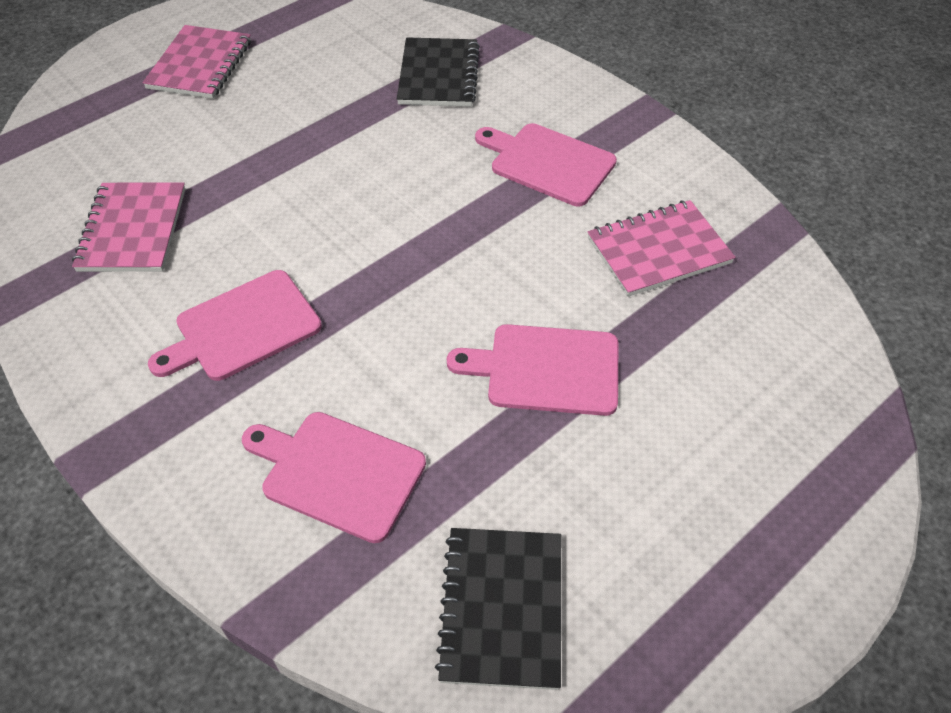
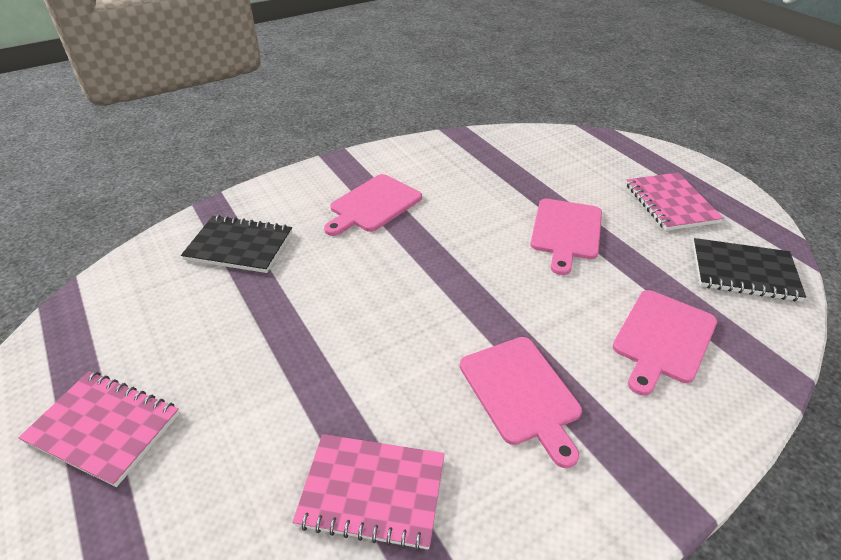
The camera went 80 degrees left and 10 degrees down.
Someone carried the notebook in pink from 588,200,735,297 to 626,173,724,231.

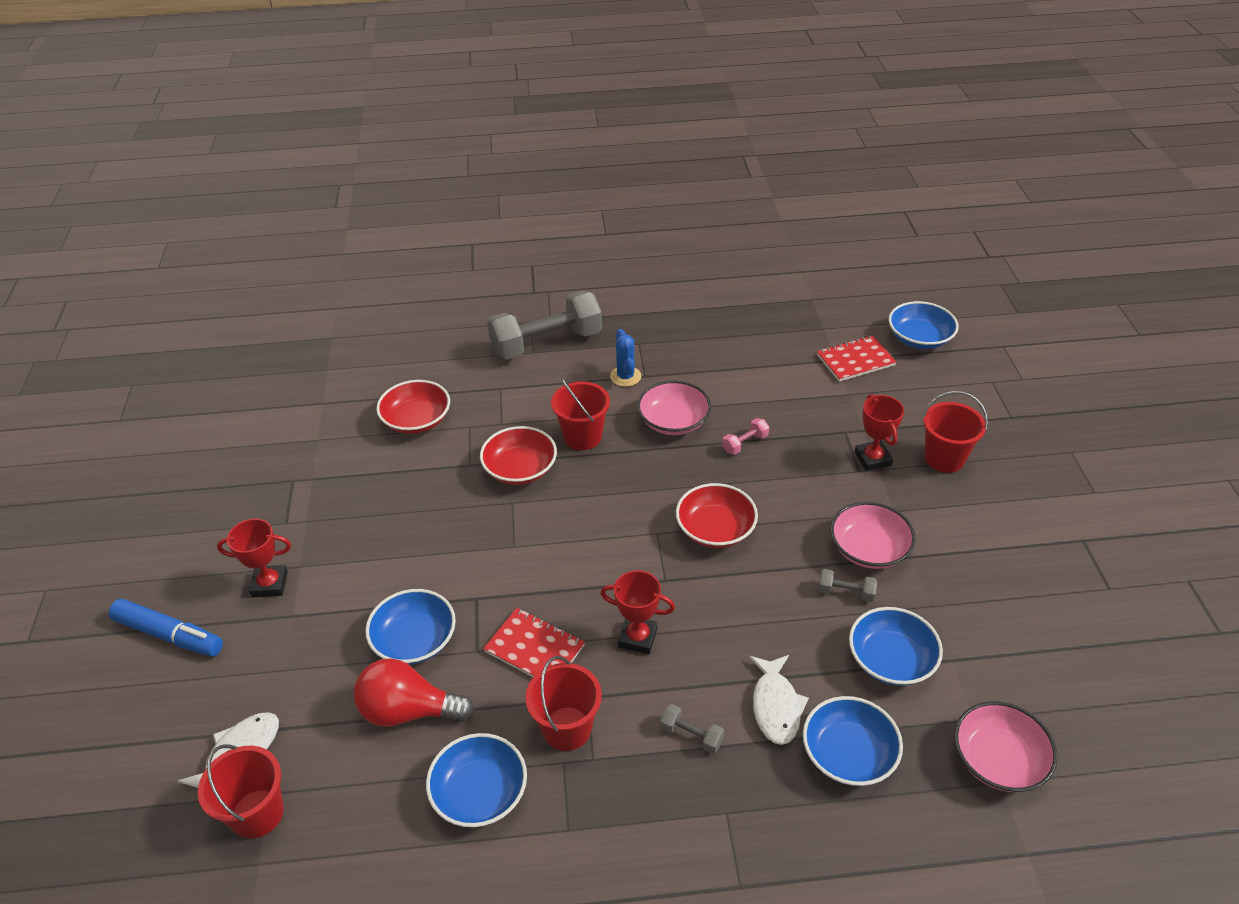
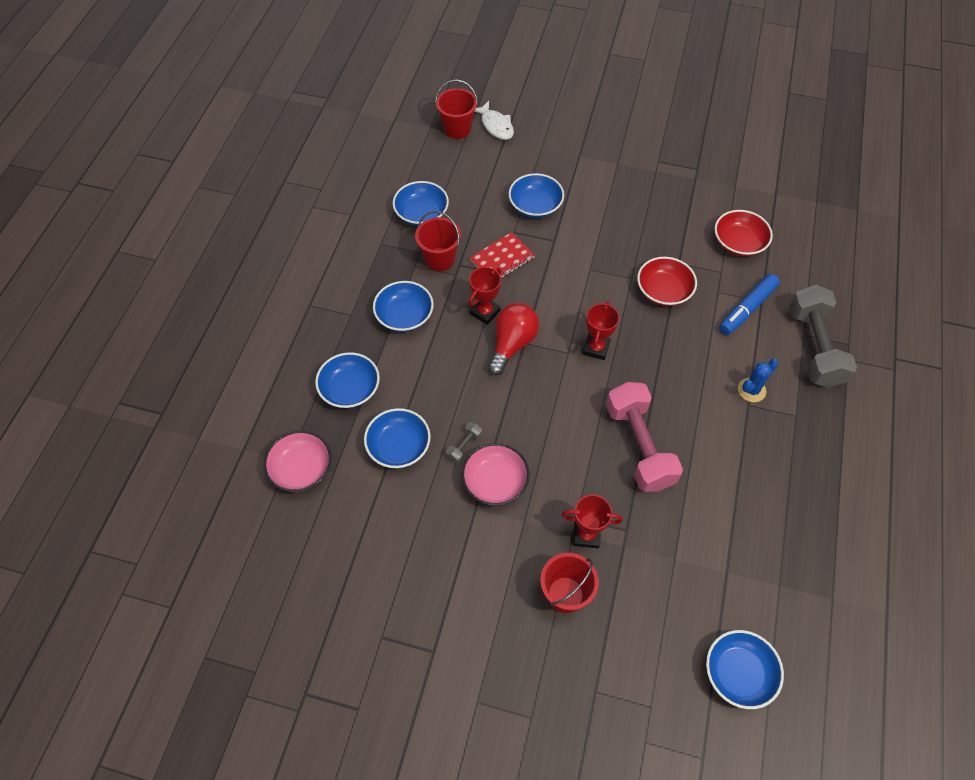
The camera went 110 degrees right and 15 degrees up.
Someone took away the bucket in red at 551,377,610,450.
Someone took away the bowl in pink at 637,381,711,435.
Someone took away the bowl in red at 676,483,758,548.
Someone took away the fish in white at 749,655,809,745.
Someone took away the notebook in red at 817,336,897,382.
Someone carried the marker in blue from 109,599,223,656 to 719,274,780,335.
Someone carried the trophy in red from 217,519,291,597 to 583,301,619,360.
Someone carried the light bulb in red from 354,658,474,727 to 488,303,539,376.
Someone swapped the dumbbell in grey at 660,704,724,754 for the bowl in blue at 373,281,434,332.
Someone rotated the cactus in blue at 610,329,641,387 by 45 degrees counterclockwise.
Someone scaled the dumbbell in pink at 722,418,769,455 by 2.48.

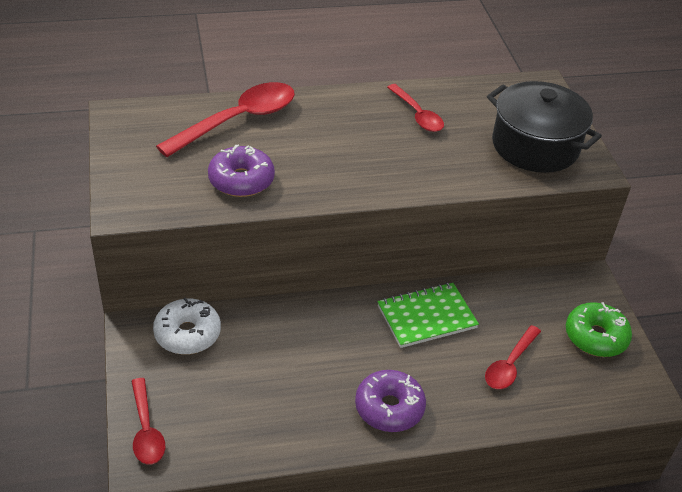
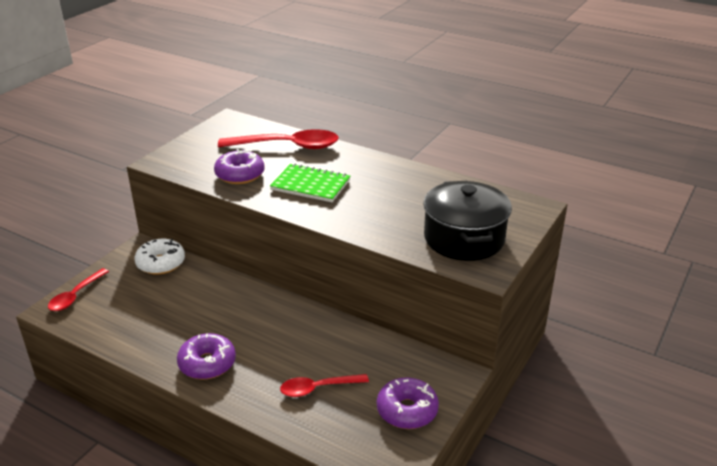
The camera went 45 degrees right and 10 degrees down.
Someone took away the spoon in red at 387,84,444,132.
Someone carried the notebook in green from 377,282,479,348 to 270,163,350,202.
Someone repainted the donut in green at 566,302,632,357, which became the donut in purple at 377,378,439,429.

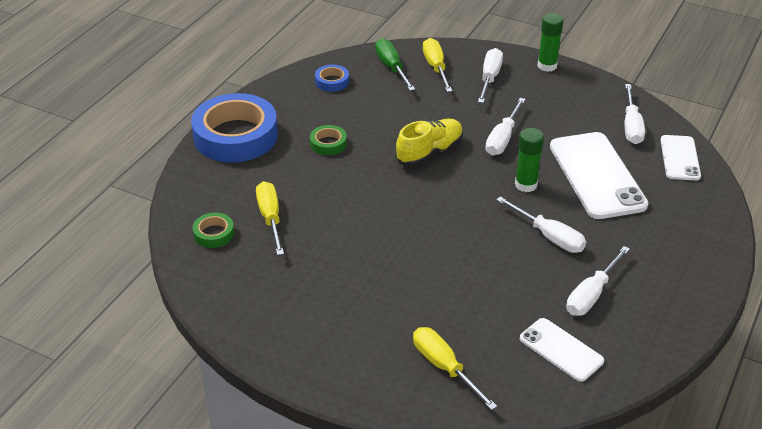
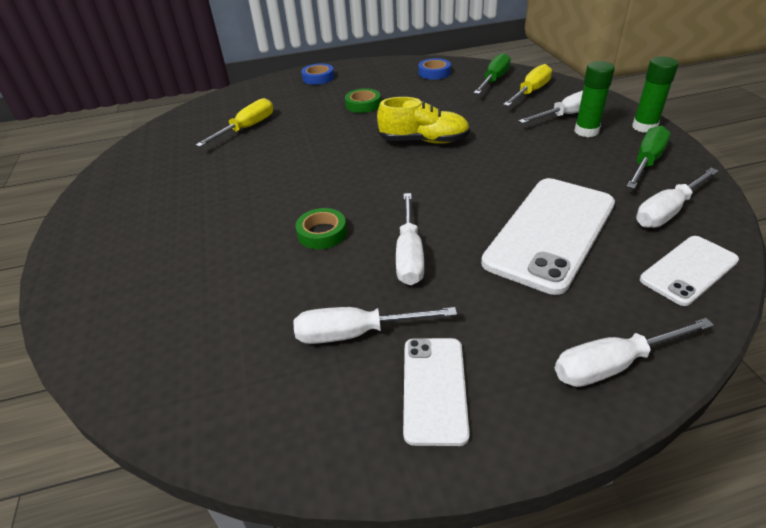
The camera went 50 degrees right and 0 degrees up.
Someone took away the screwdriver in yellow at 413,327,497,410.
Someone put down the screwdriver in green at 626,126,670,189.
Someone carried the tape in green from 193,213,234,248 to 296,208,347,249.
Someone carried the screwdriver in white from 485,98,526,156 to 555,318,714,387.
Someone carried the glue stick in green from 515,128,544,192 to 574,61,615,137.
Someone carried the phone in white from 520,318,604,382 to 403,338,470,446.
Someone scaled the tape in blue at 191,93,278,163 by 0.43.

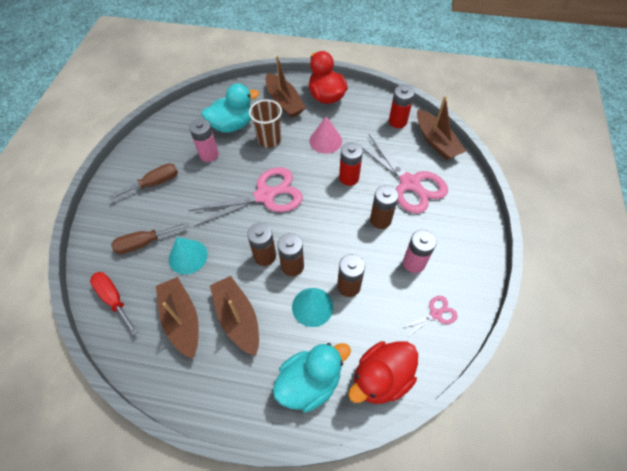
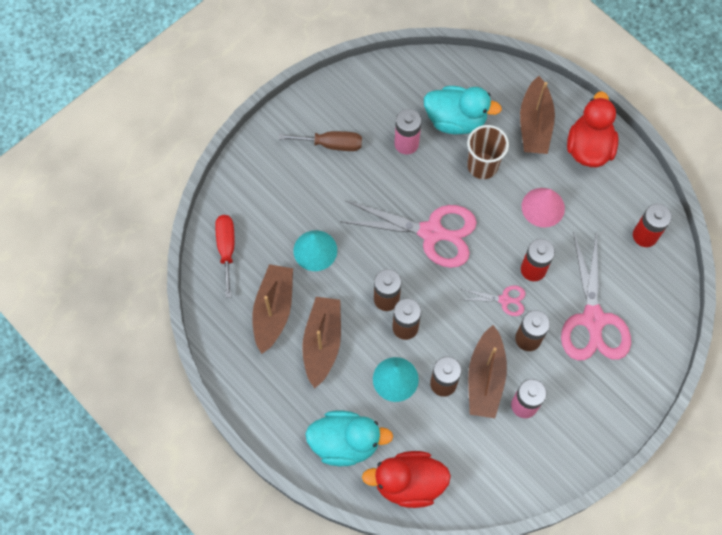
The camera went 35 degrees right and 10 degrees up.
Someone took away the screwdriver in brown at 111,222,188,254.
Someone carried the scissors in pink from 400,296,458,337 to 461,285,525,316.
Someone carried the boat in brown from 417,96,466,160 to 468,325,507,418.

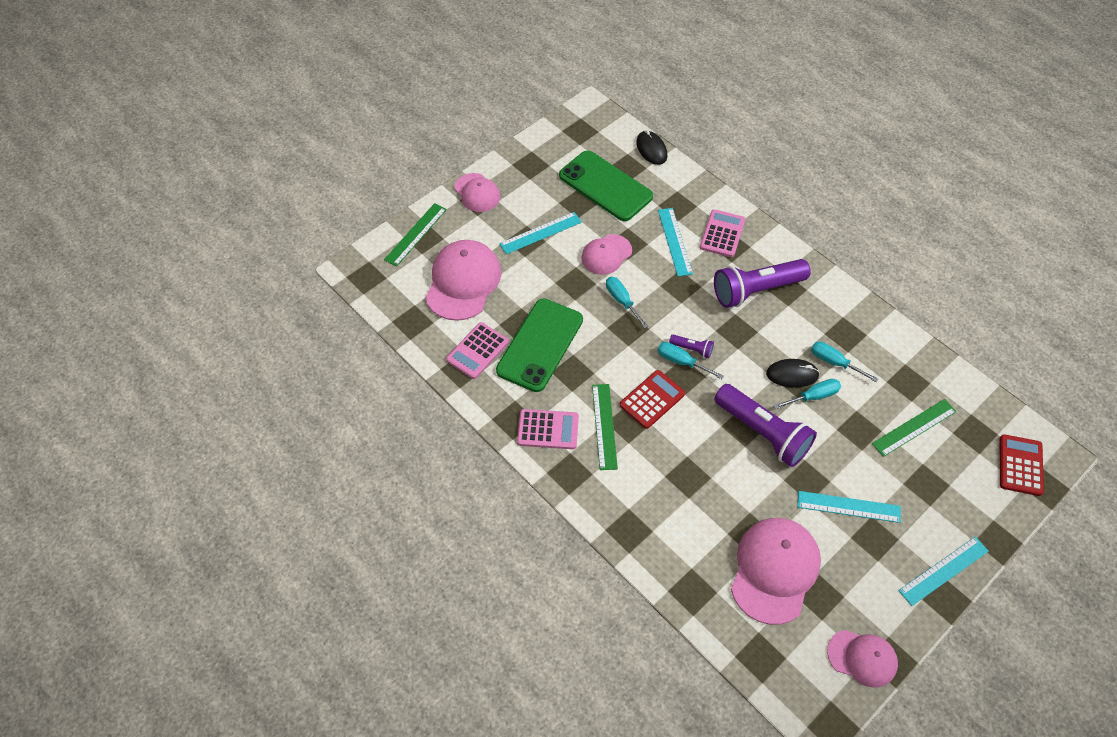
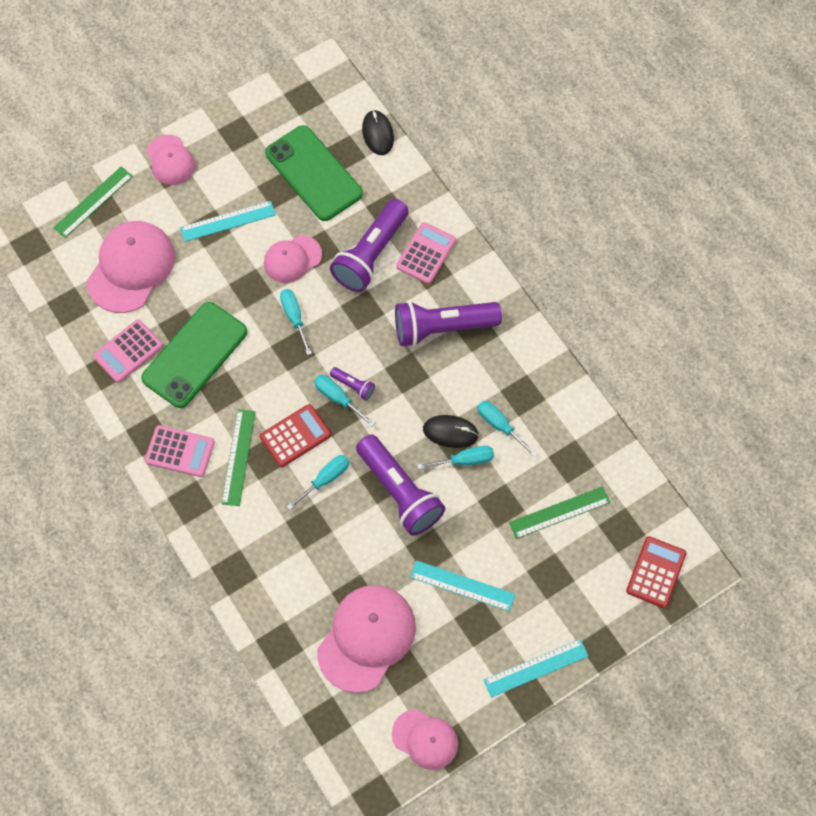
The camera went 10 degrees right and 10 degrees up.
Someone put down the screwdriver in turquoise at 287,455,350,510.
Someone swapped the ruler in turquoise at 658,208,693,276 for the flashlight in purple at 330,199,409,292.

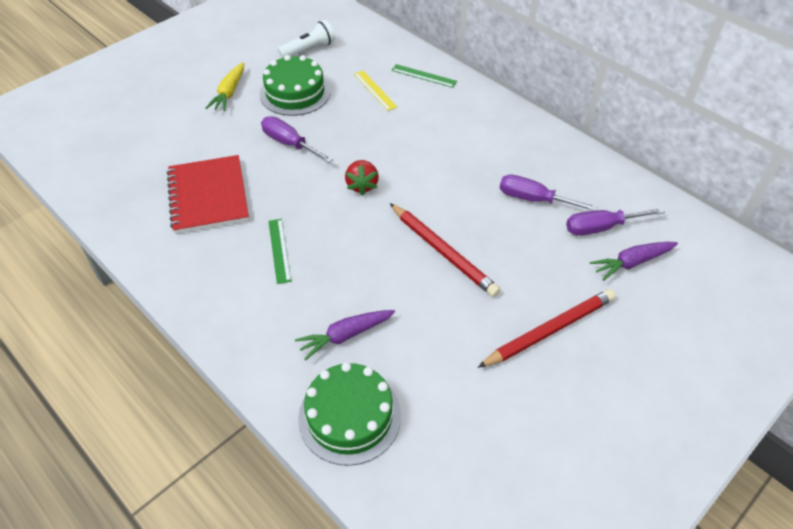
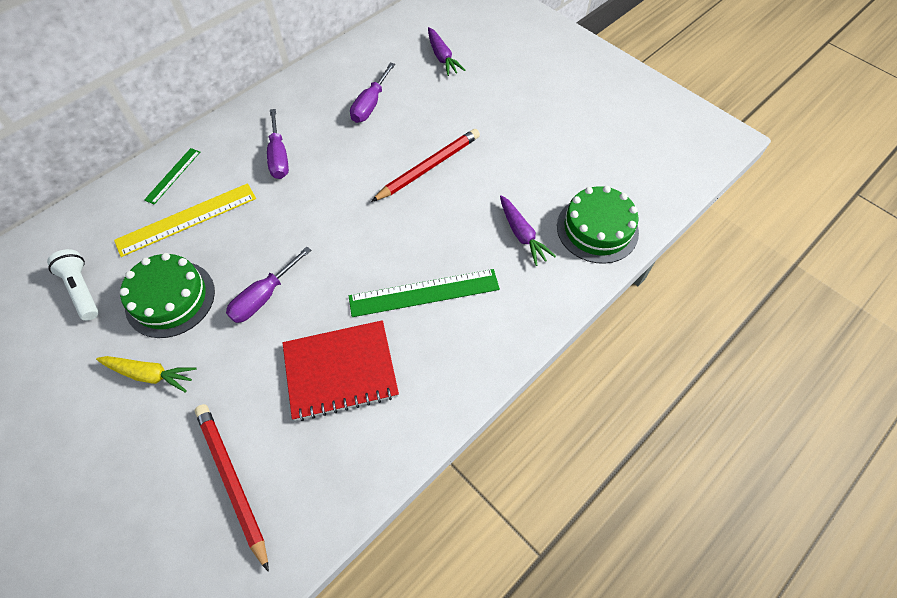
The camera went 90 degrees left and 10 degrees up.
Someone took away the strawberry in red at 345,160,379,196.
Someone carried the pencil in red from 478,289,616,368 to 195,404,269,572.
Someone carried the screwdriver in purple from 566,208,665,236 to 267,109,289,179.
Someone scaled the ruler in green at 268,219,291,284 by 1.78.
Someone scaled the ruler in yellow at 354,71,397,111 by 1.78.

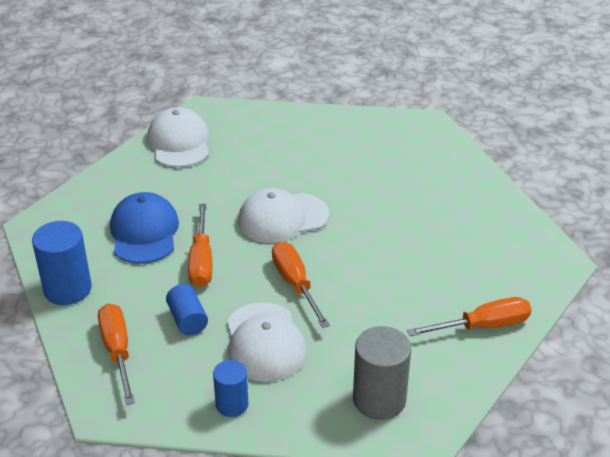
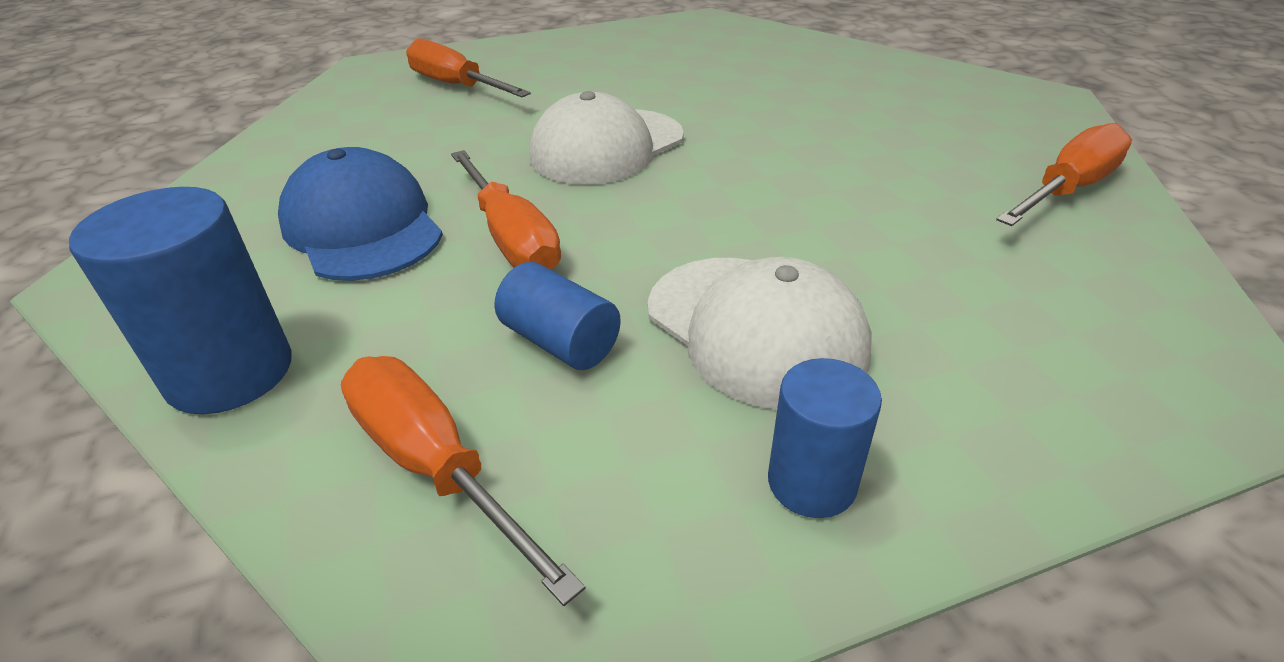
The camera went 25 degrees left and 0 degrees up.
Someone took away the cap in white at 147,107,209,167.
Someone took away the cylinder in grey at 353,326,411,420.
Someone carried the screwdriver in orange from 272,242,330,328 to 406,38,531,97.

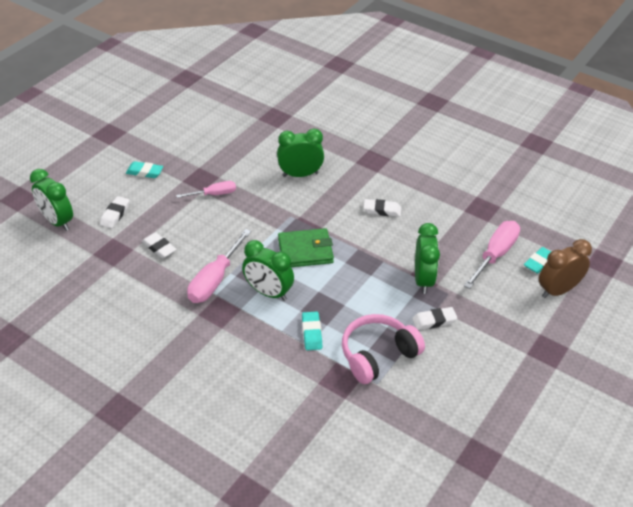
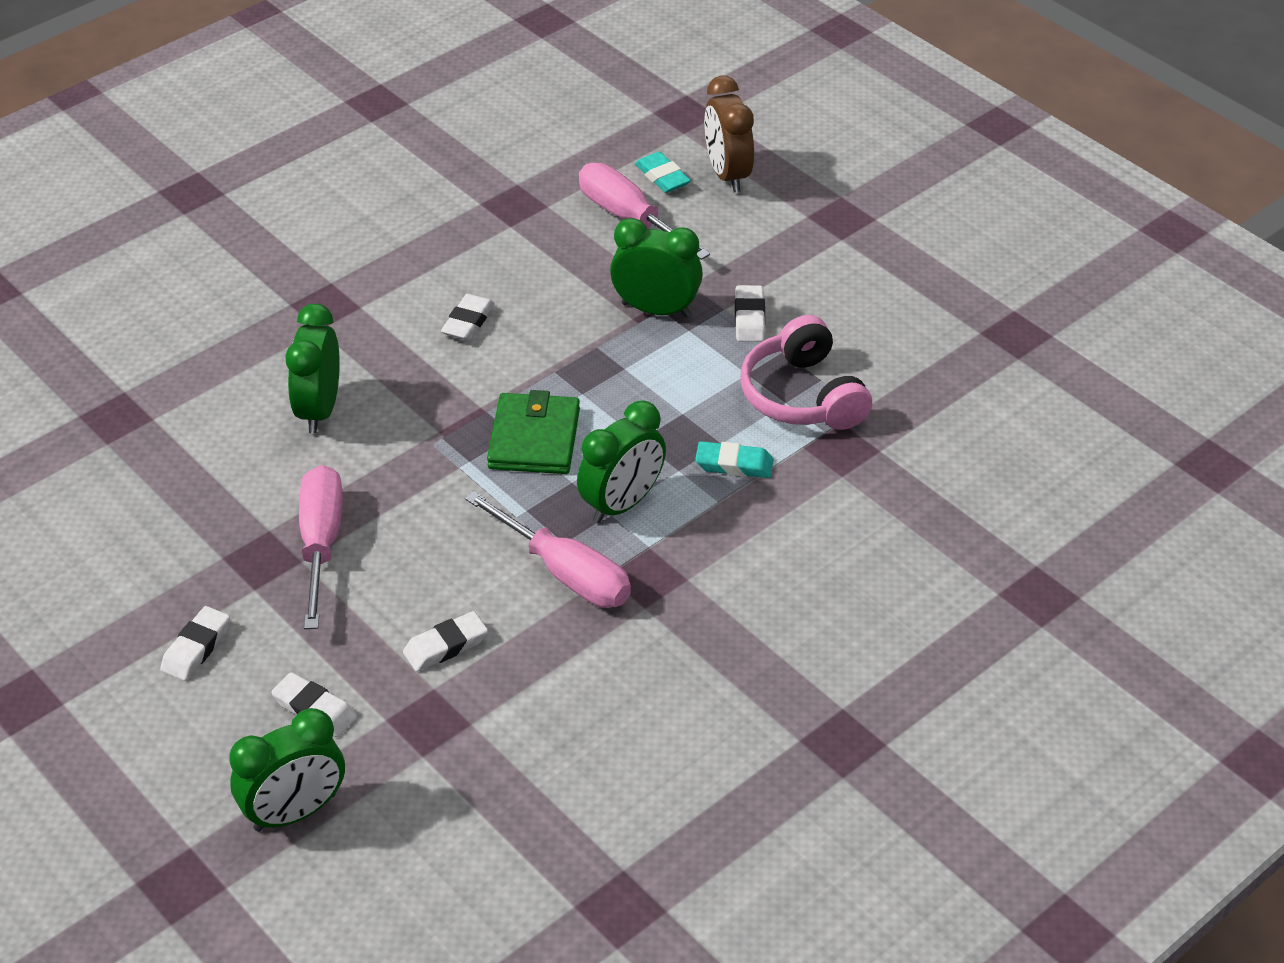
The camera went 75 degrees left and 0 degrees up.
Someone repainted the eraser in turquoise at 126,161,163,178, which became the eraser in white at 160,606,230,681.
Someone scaled the screwdriver in pink at 176,181,236,198 by 1.64.

